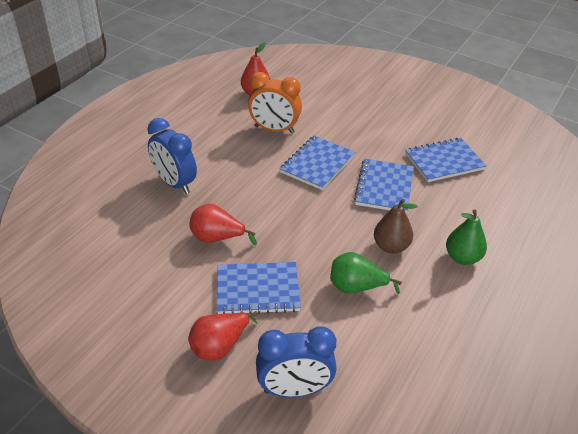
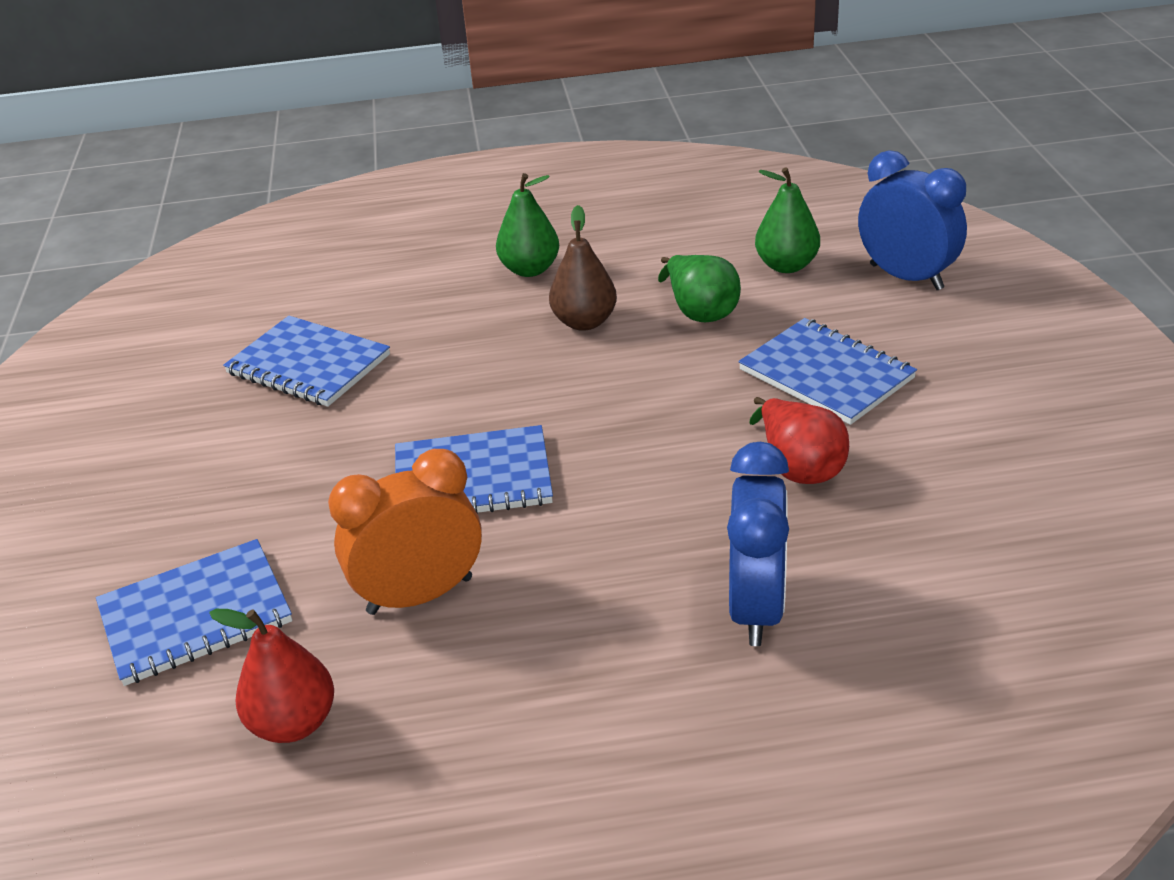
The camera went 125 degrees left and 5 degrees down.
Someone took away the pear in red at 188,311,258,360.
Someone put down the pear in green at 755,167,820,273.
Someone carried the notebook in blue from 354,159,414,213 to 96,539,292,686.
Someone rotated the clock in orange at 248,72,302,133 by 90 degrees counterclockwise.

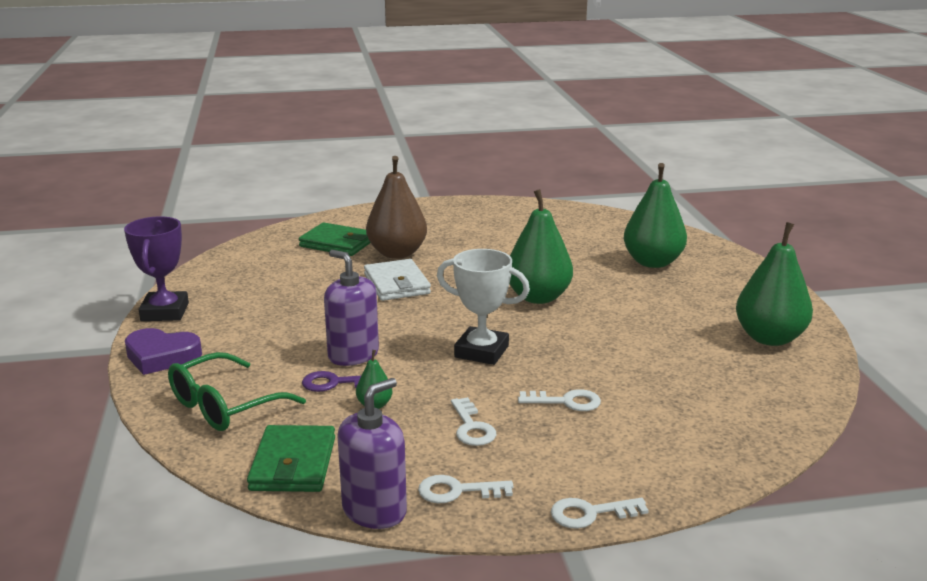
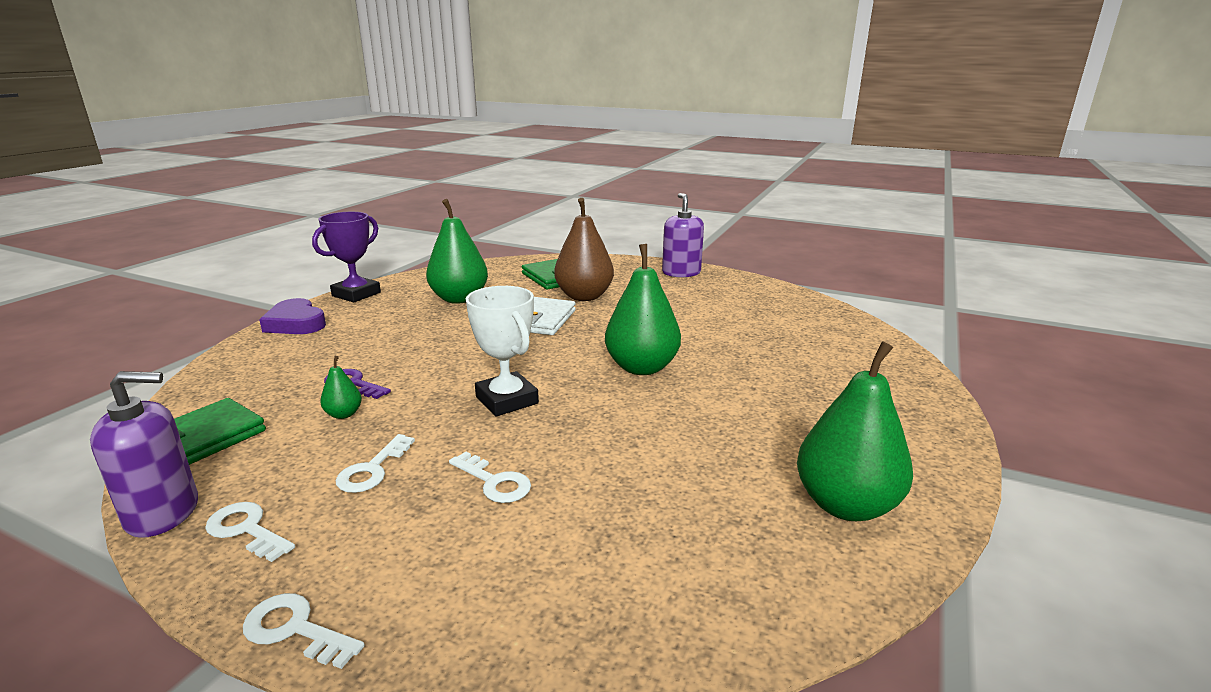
The camera went 35 degrees right and 0 degrees up.
Someone took away the glasses in green at 168,352,306,431.
Someone carried the soap dispenser in purple from 324,250,379,366 to 662,193,704,277.
Someone carried the pear in green from 623,163,687,268 to 426,199,488,304.

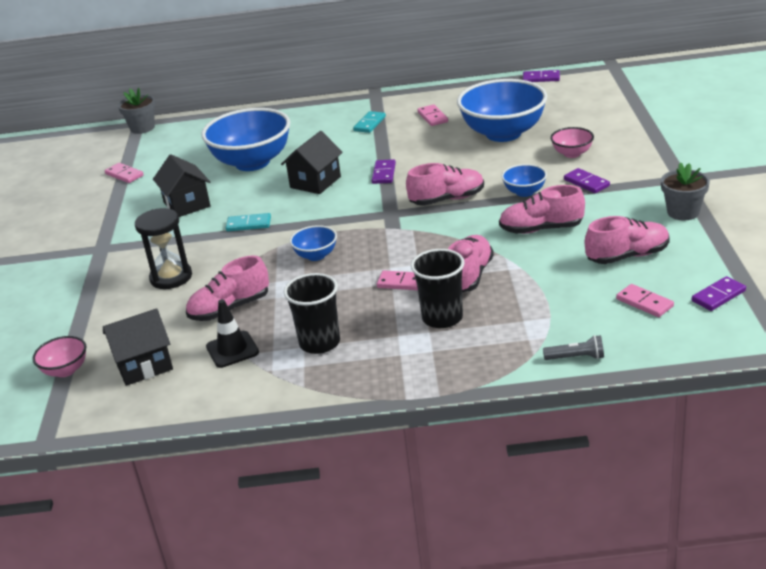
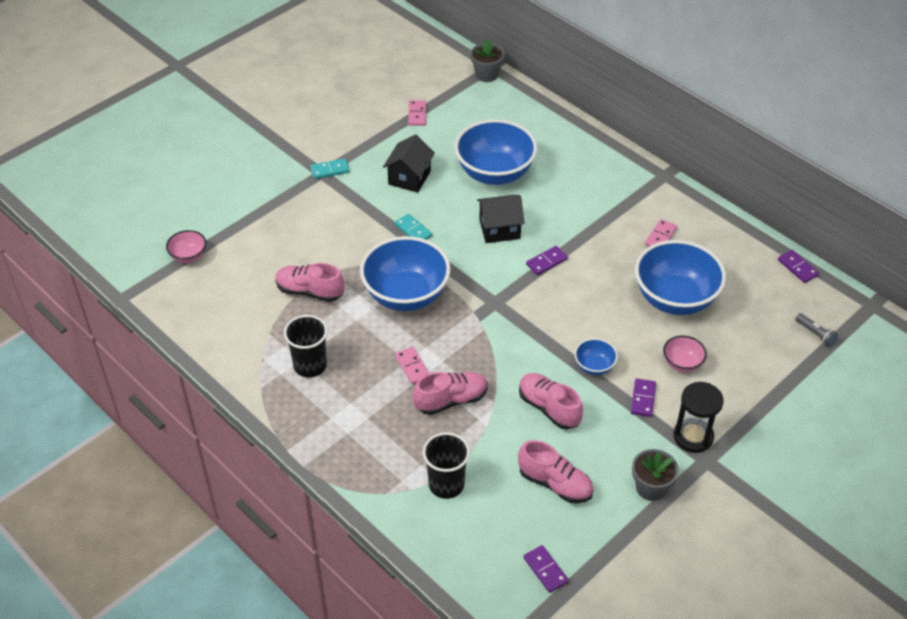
The camera went 45 degrees right and 15 degrees up.
Someone took away the house in black at 103,308,173,386.
Someone took away the traffic cone in black at 206,299,259,368.
Someone took away the shoe in pink at 406,163,484,206.
Someone took away the domino in pink at 616,284,674,317.
Someone carried the hourglass in black from 135,208,192,289 to 673,382,724,453.
Someone carried the domino in turquoise from 353,111,386,133 to 310,158,350,179.
Someone carried the cup in black from 411,249,465,328 to 423,432,470,499.
Someone carried the flashlight in grey from 543,335,604,360 to 795,313,838,347.
Someone rotated the domino in purple at 692,276,746,311 by 45 degrees clockwise.
Someone scaled the bowl in blue at 290,225,337,261 by 2.17.

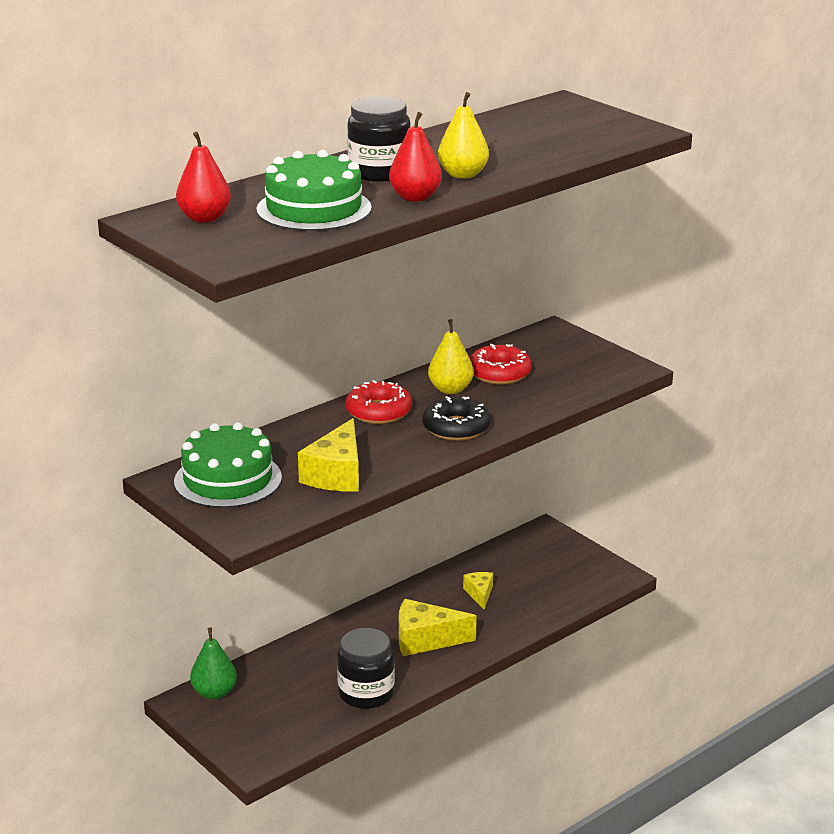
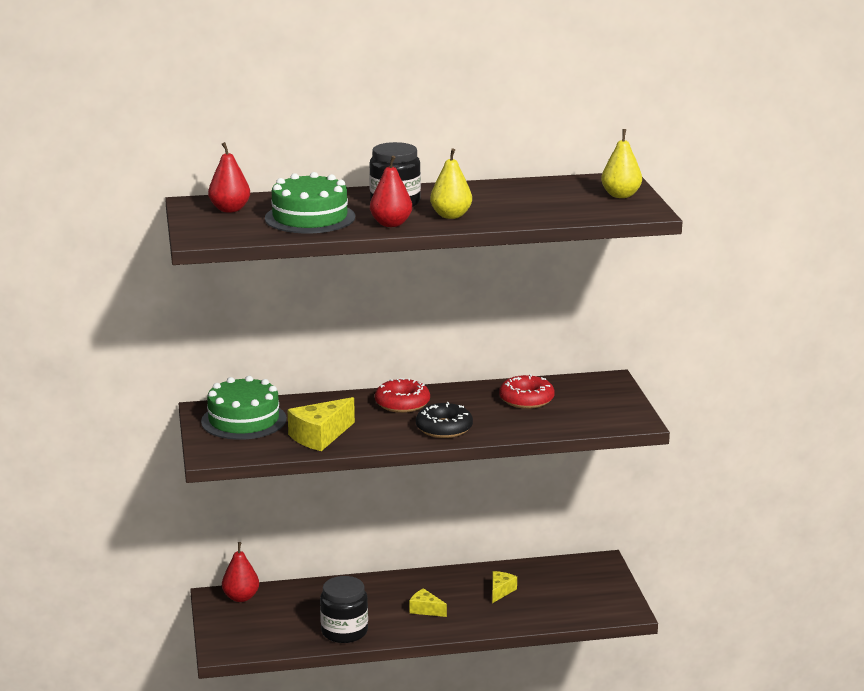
The camera went 30 degrees right and 5 degrees down.
Someone carried the pear in yellow from 428,319,474,394 to 601,129,642,198.
Someone repainted the pear in green at 190,628,237,700, which became the pear in red at 222,542,259,602.
Someone scaled the cheese in yellow at 399,599,477,656 by 0.57.

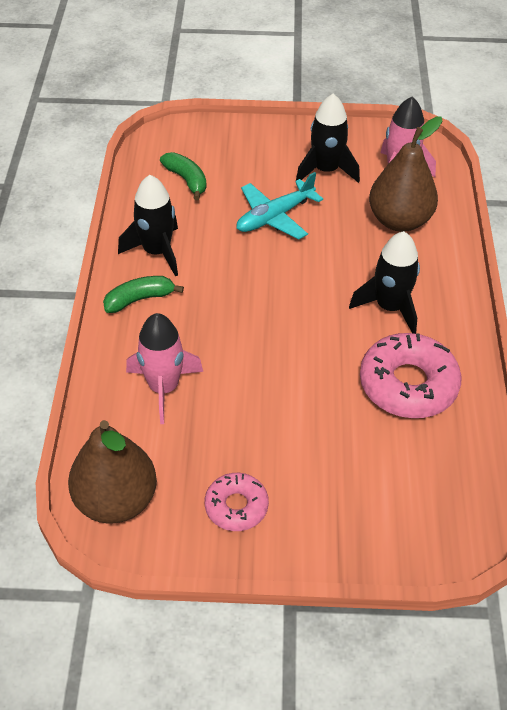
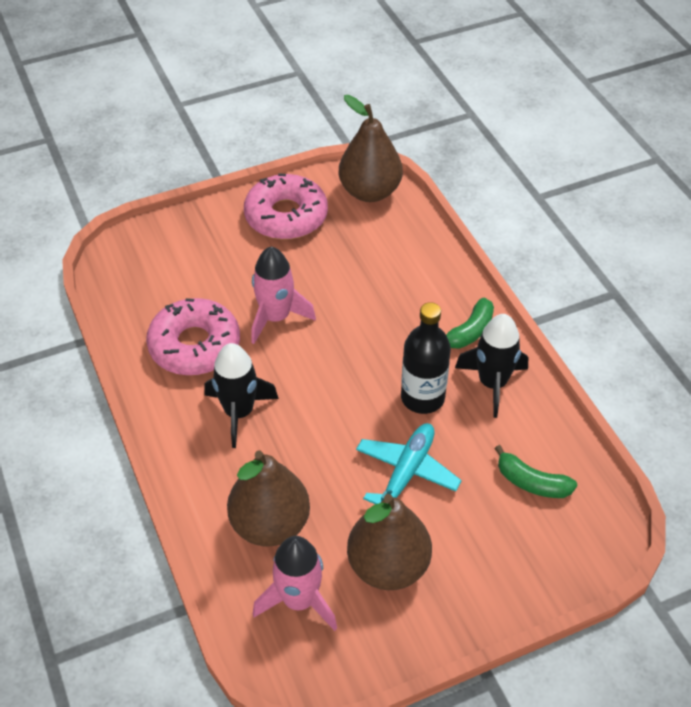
The camera went 155 degrees right and 0 degrees up.
Someone put down the bottle in black at 401,302,451,414.
Someone carried the rocket in pink from 126,313,203,424 to 251,247,316,344.
Someone swapped the rocket in black at 296,94,360,183 for the pear in brown at 347,494,432,590.
Someone scaled the donut in pink at 205,473,269,531 by 1.72.

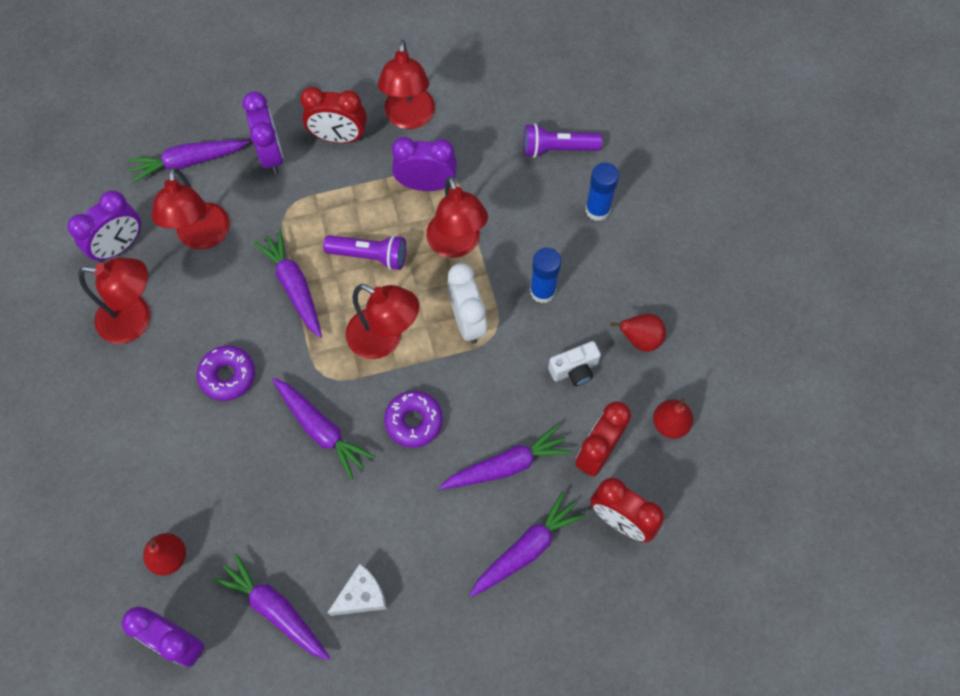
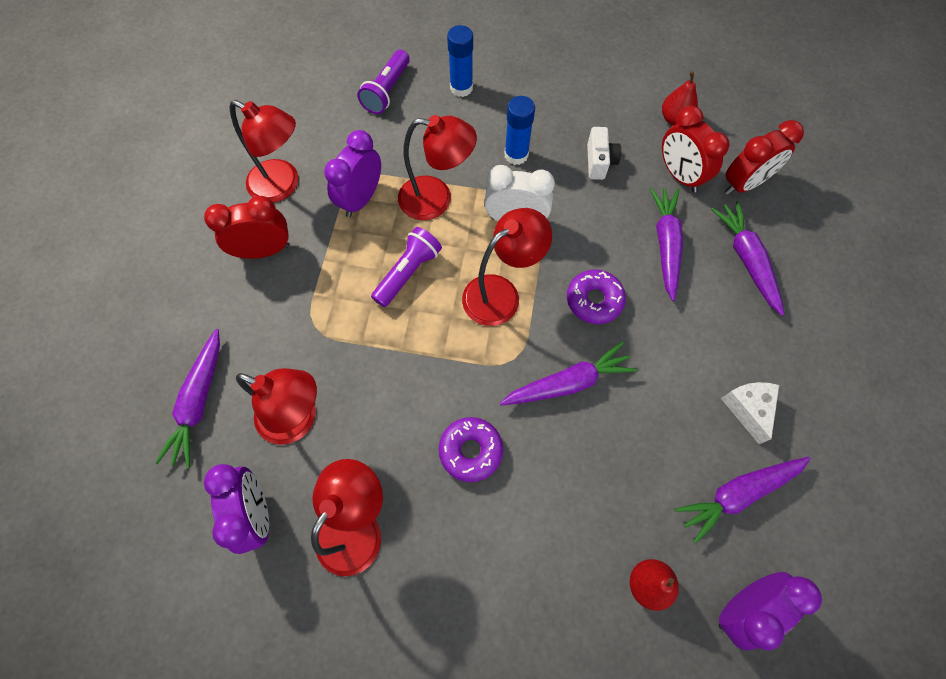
The camera went 65 degrees left and 0 degrees up.
Someone took away the clock in purple at 242,91,283,174.
Someone took away the carrot in purple at 254,229,322,338.
Someone took away the pear in red at 611,314,666,352.
Someone rotated the clock in red at 300,87,367,143 by 135 degrees counterclockwise.

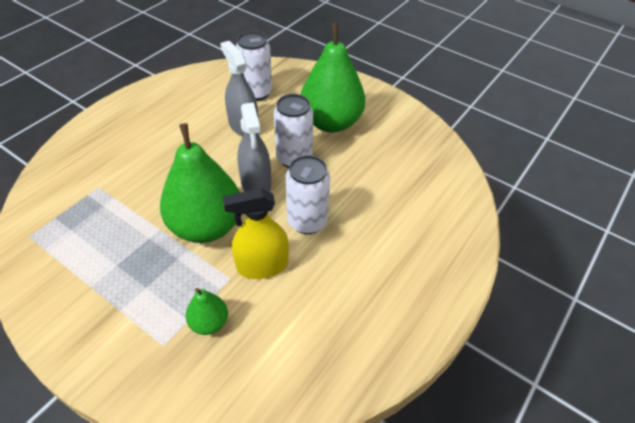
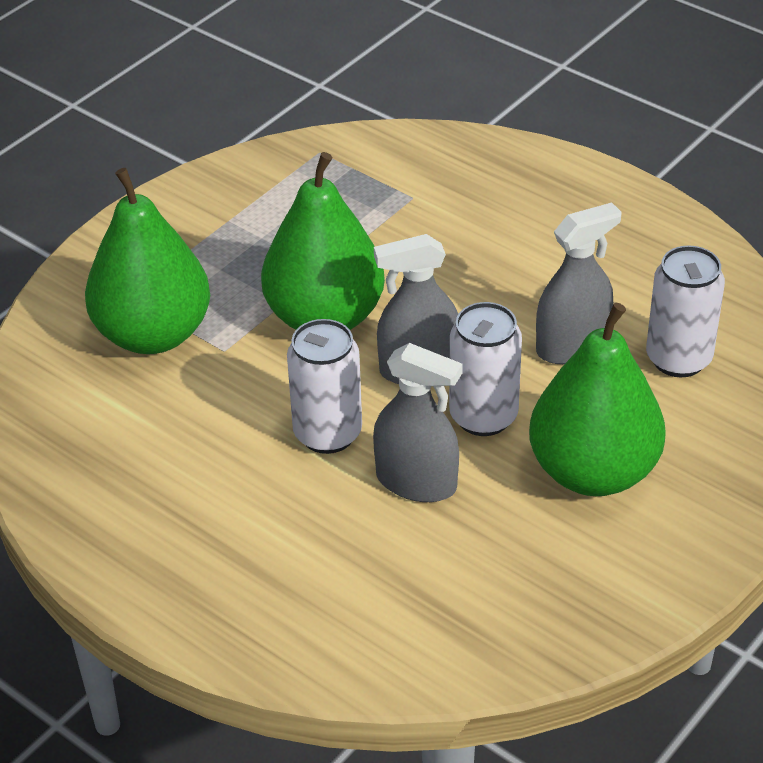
The camera went 95 degrees right and 5 degrees down.
Someone took away the spray bottle in yellow at 223,188,289,279.
Someone put down the spray bottle in grey at 373,343,463,502.
Someone scaled the pear in green at 186,288,228,335 by 2.17.

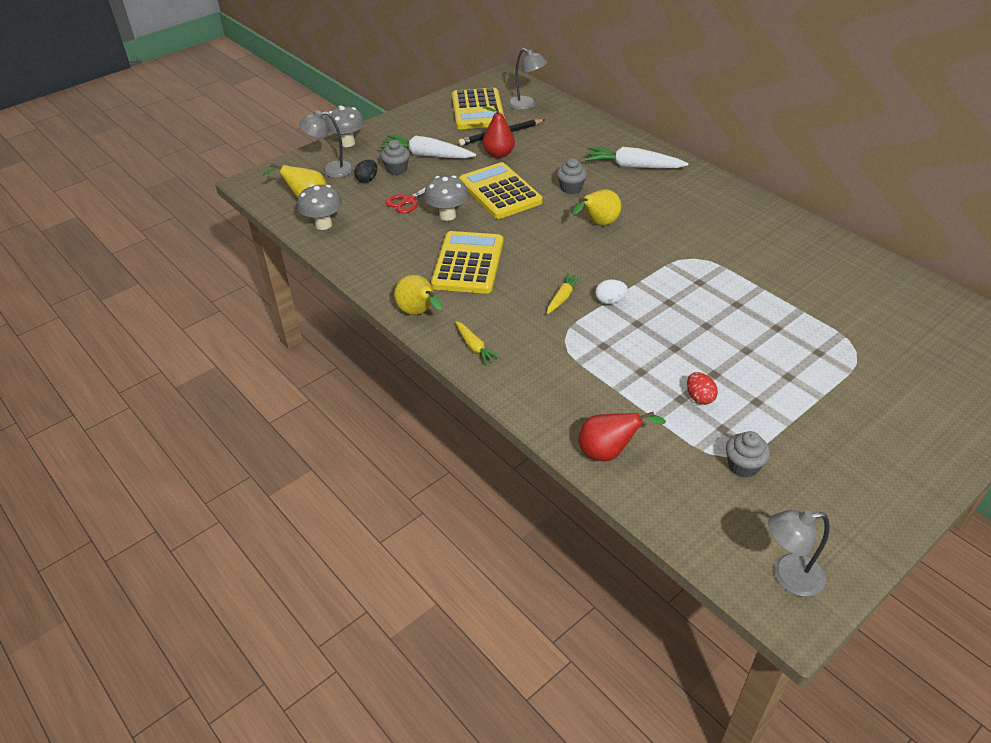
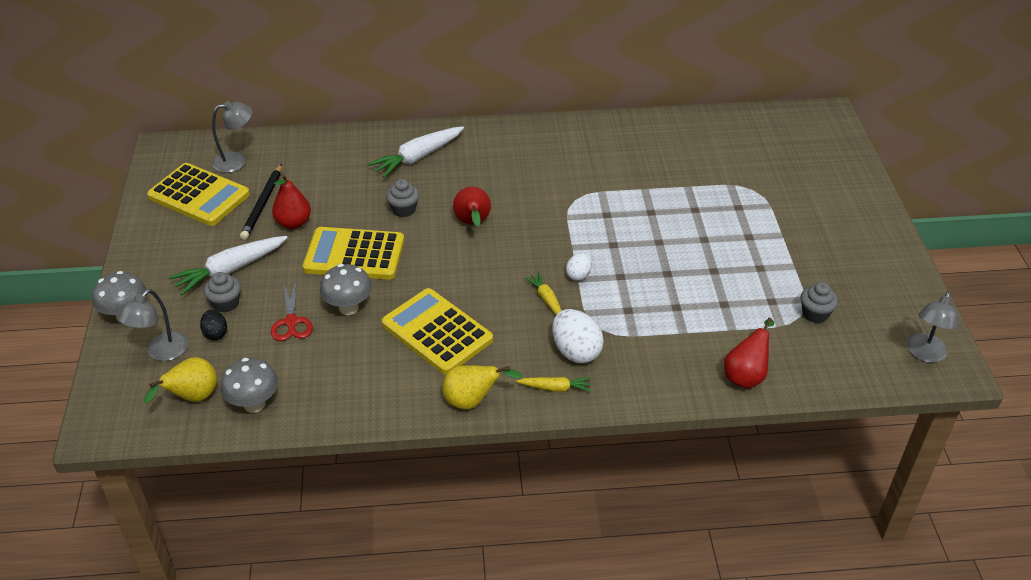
The camera went 55 degrees left and 0 degrees up.
Someone took away the egg in red at 687,372,718,405.
Someone put down the egg in white at 552,309,604,363.
Someone repainted the pear in yellow at 573,189,621,226, which became the pear in red at 453,187,491,226.

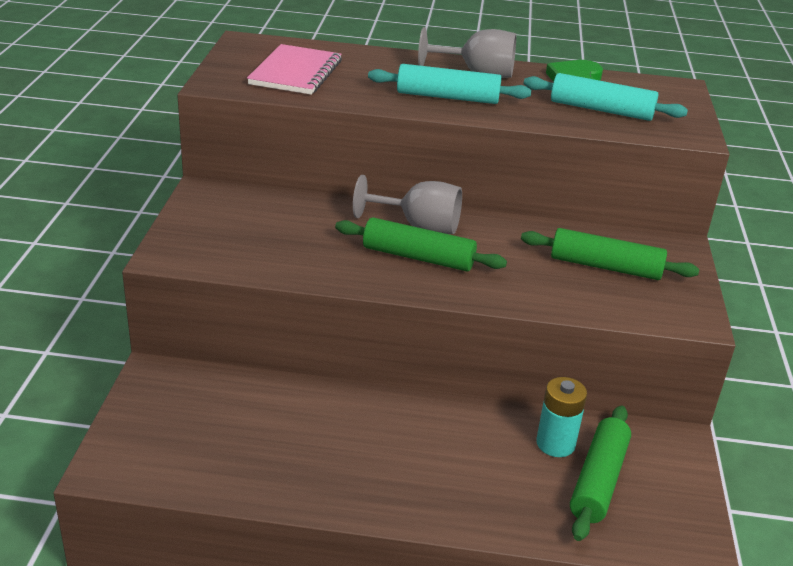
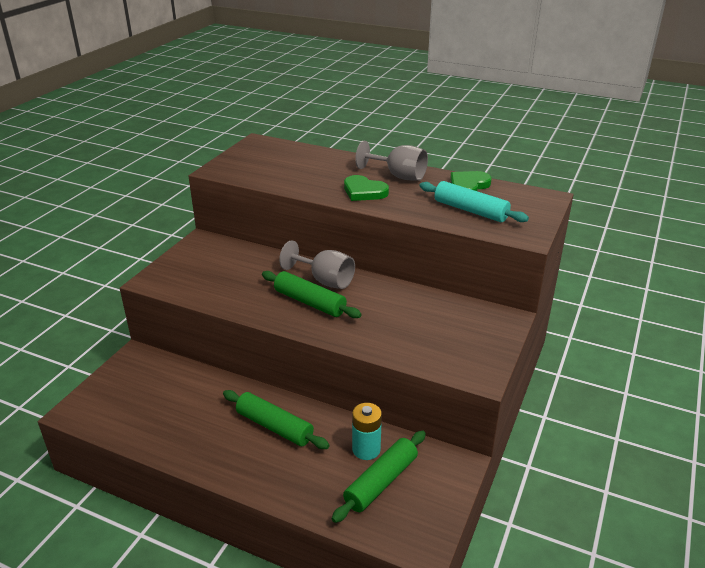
The camera went 20 degrees right and 0 degrees up.
Someone took away the notebook in pink at 247,44,342,95.
Someone carried the rolling pin in green from 521,228,699,280 to 223,390,330,449.
Someone swapped the rolling pin in turquoise at 368,64,531,104 for the heart in green at 344,175,389,201.

